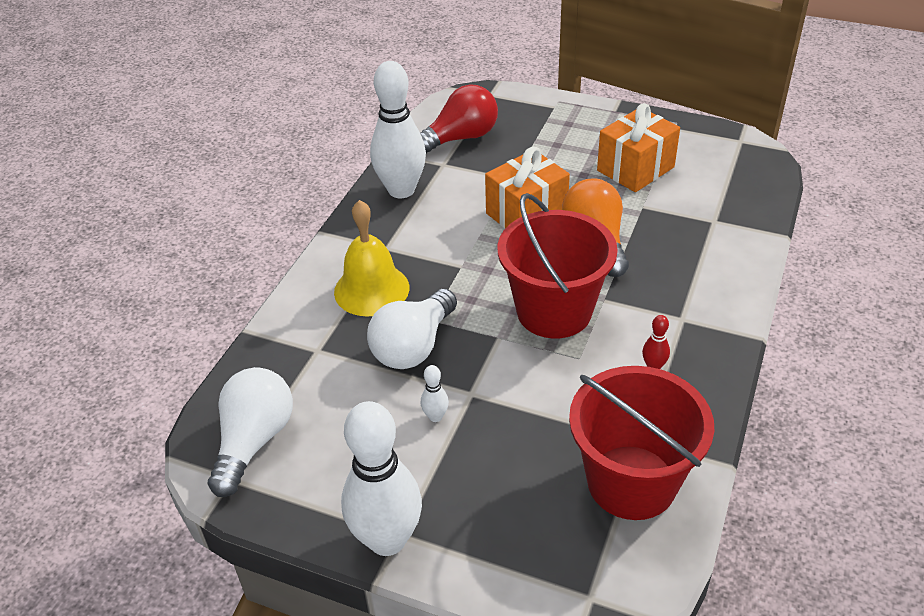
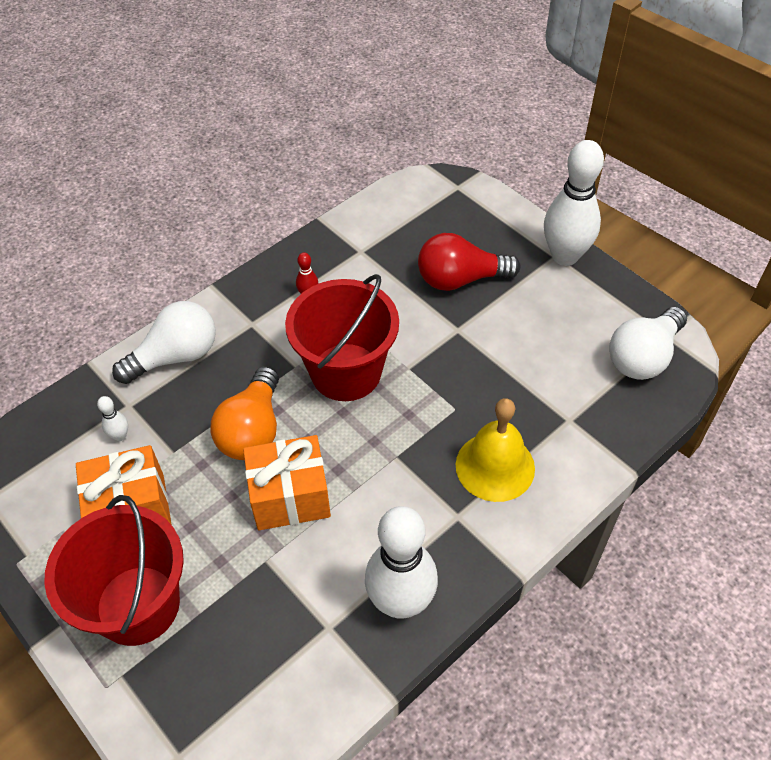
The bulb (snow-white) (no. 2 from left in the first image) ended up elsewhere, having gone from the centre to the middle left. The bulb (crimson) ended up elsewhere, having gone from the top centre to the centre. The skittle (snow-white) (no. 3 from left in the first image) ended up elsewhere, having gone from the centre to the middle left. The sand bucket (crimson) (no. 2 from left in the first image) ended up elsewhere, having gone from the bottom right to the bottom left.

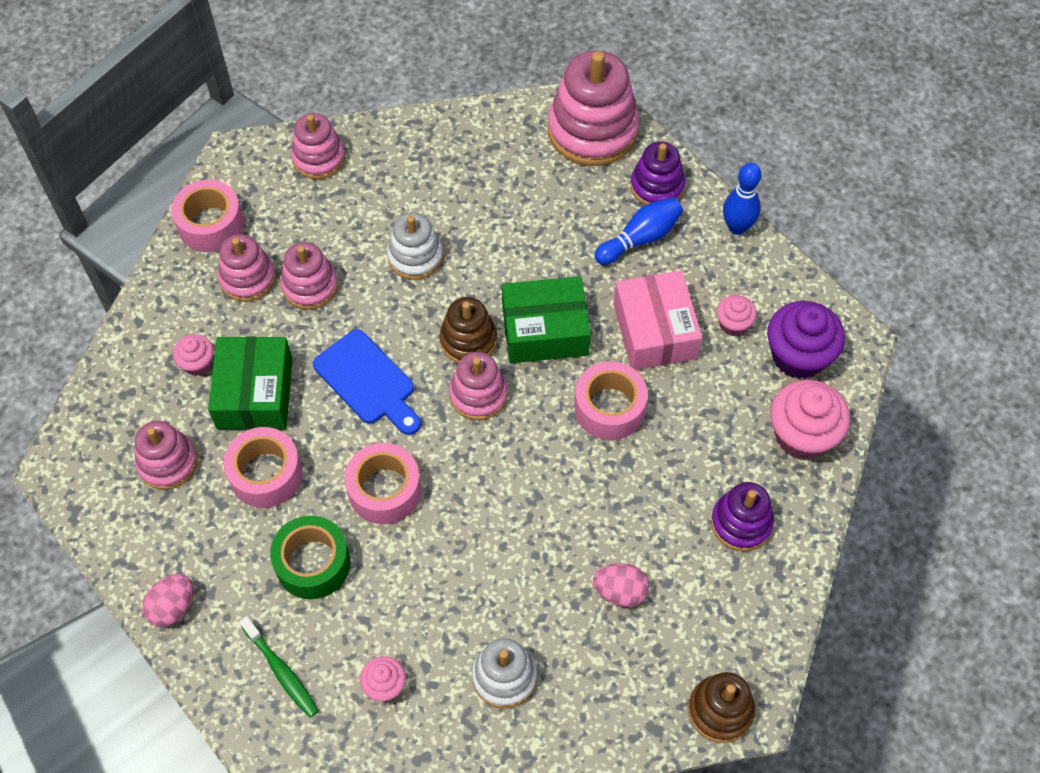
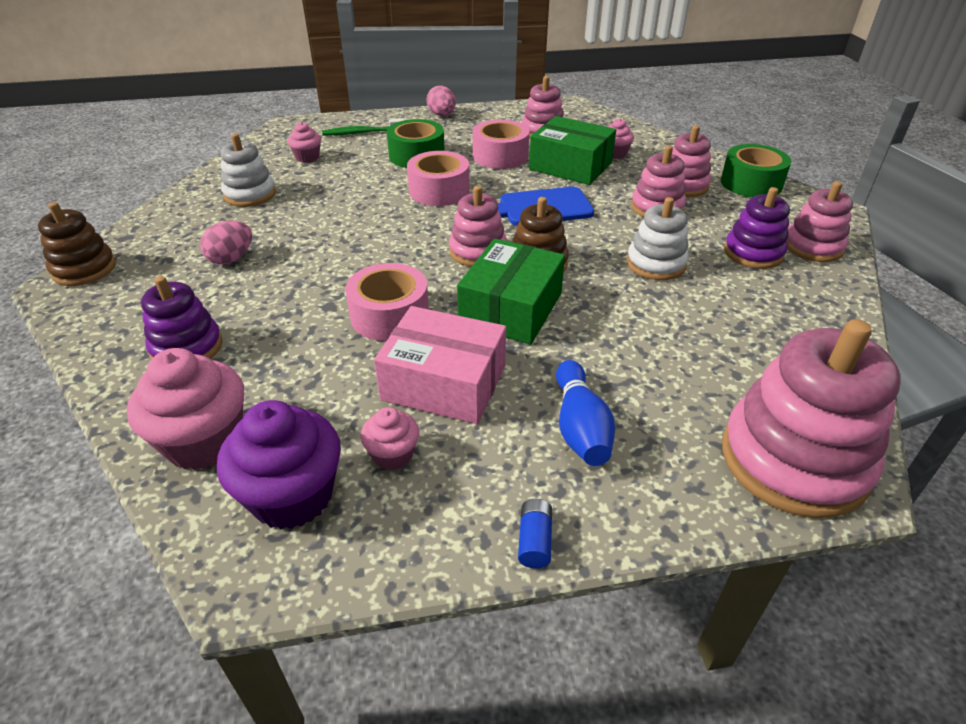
The ring stacker (purple) (no. 1 from left in the first image) ended up elsewhere, having gone from the top centre to the top right. Where the skittle (royal blue) (no. 2 from left) stood at the top right, the battery (royal blue) came to stand at the bottom centre. What was the roll of tape (rose-pink) (no. 1 from left) at the top left turned into the roll of tape (leaf-green) (no. 2 from left) at the top right.

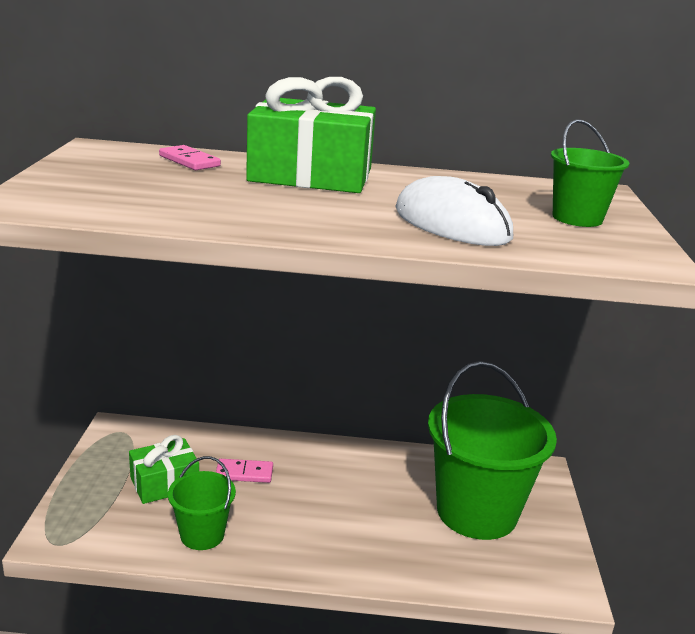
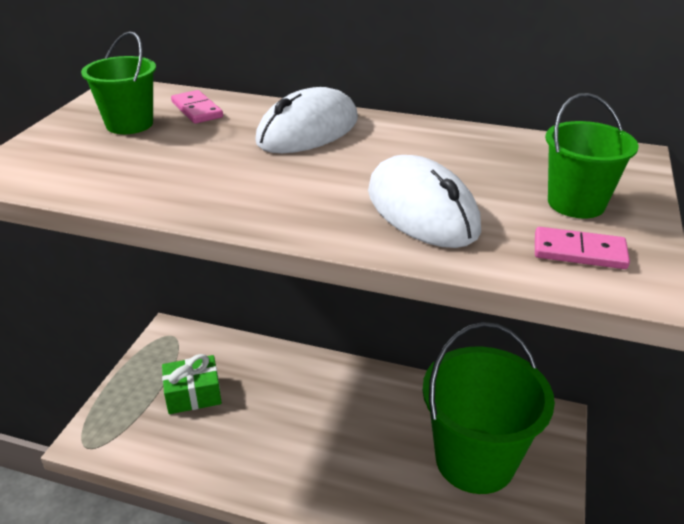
The sand bucket (leaf-green) (no. 1 from left) ended up elsewhere, having gone from the bottom left to the top left. The domino tile (rose-pink) (no. 2 from left) ended up elsewhere, having gone from the bottom centre to the middle right. Where the present (leaf-green) (no. 2 from left) stood at the top centre, the PC mouse (snow-white) (no. 1 from left) came to stand at the top centre.

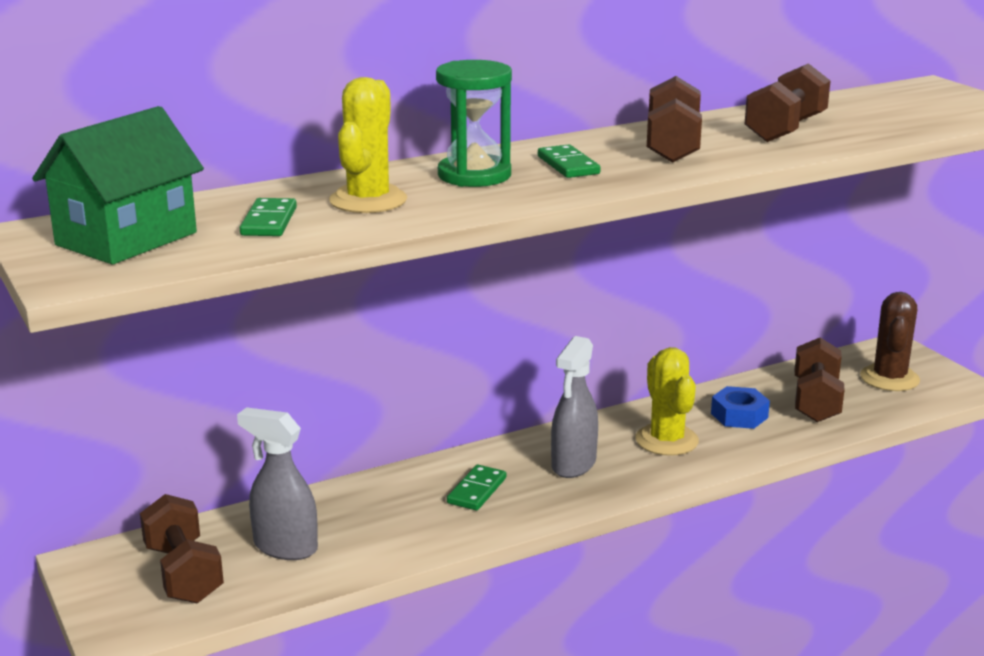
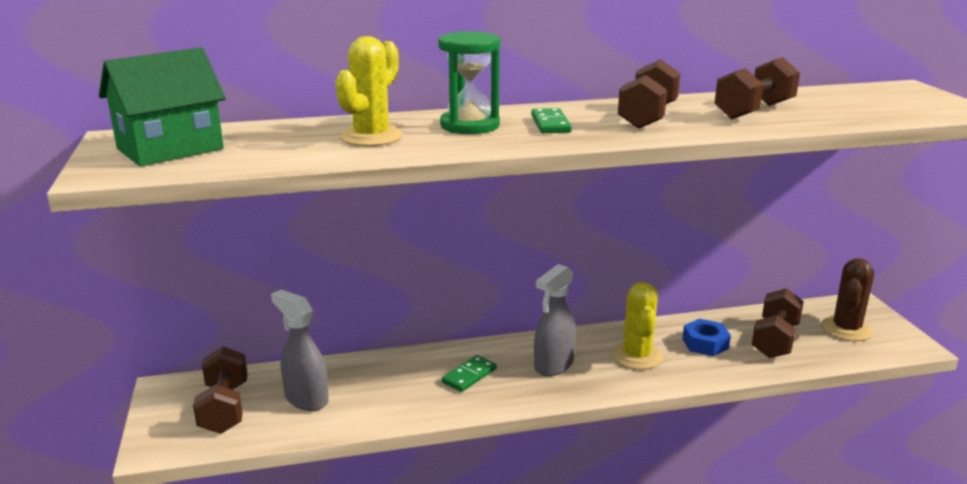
The second view lost the domino tile (leaf-green) (no. 1 from left) at the top left.

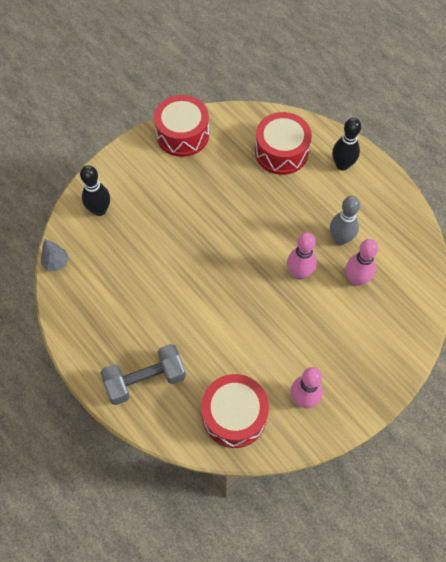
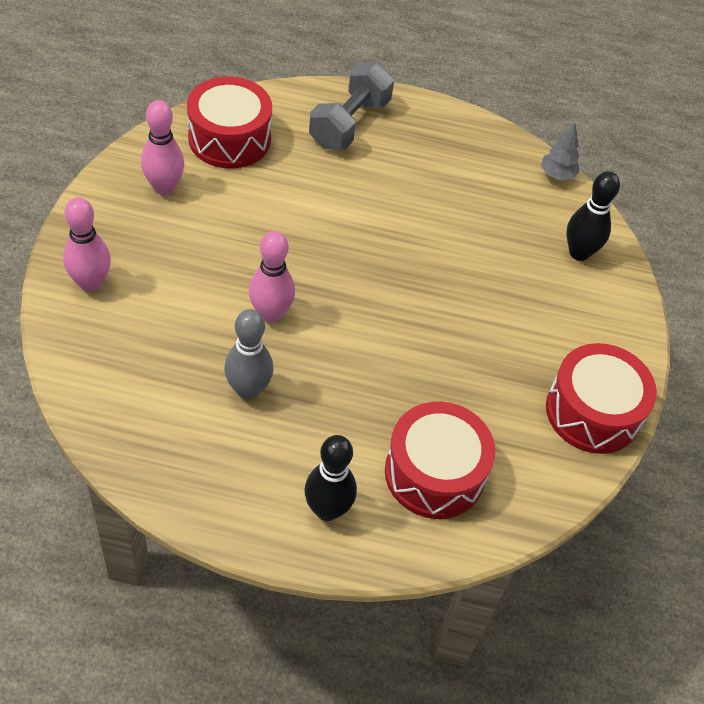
The skittle (rose-pink) (no. 3 from left in the first image) ended up elsewhere, having gone from the middle right to the middle left.

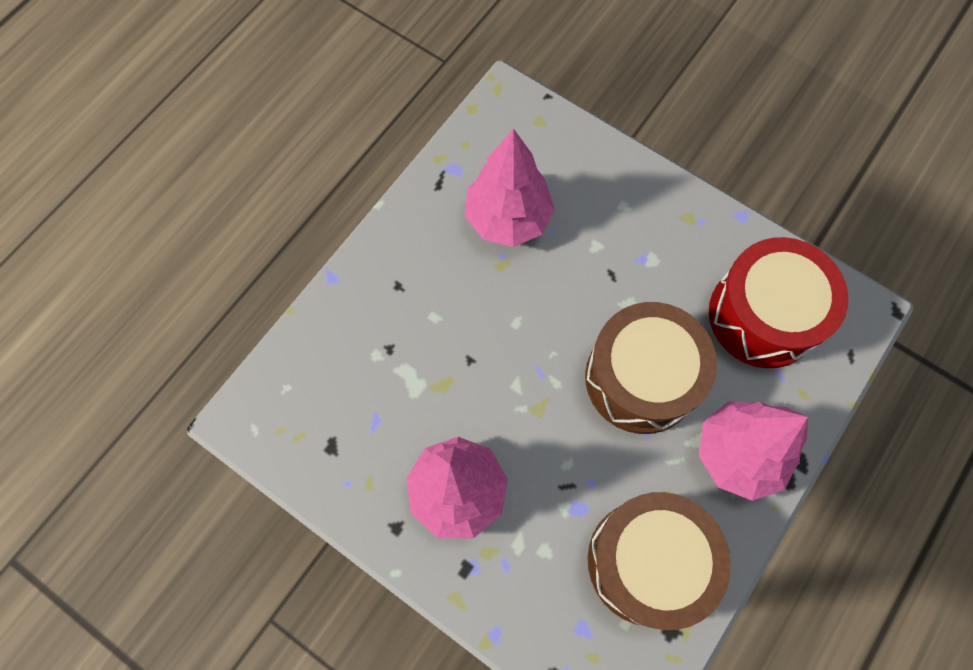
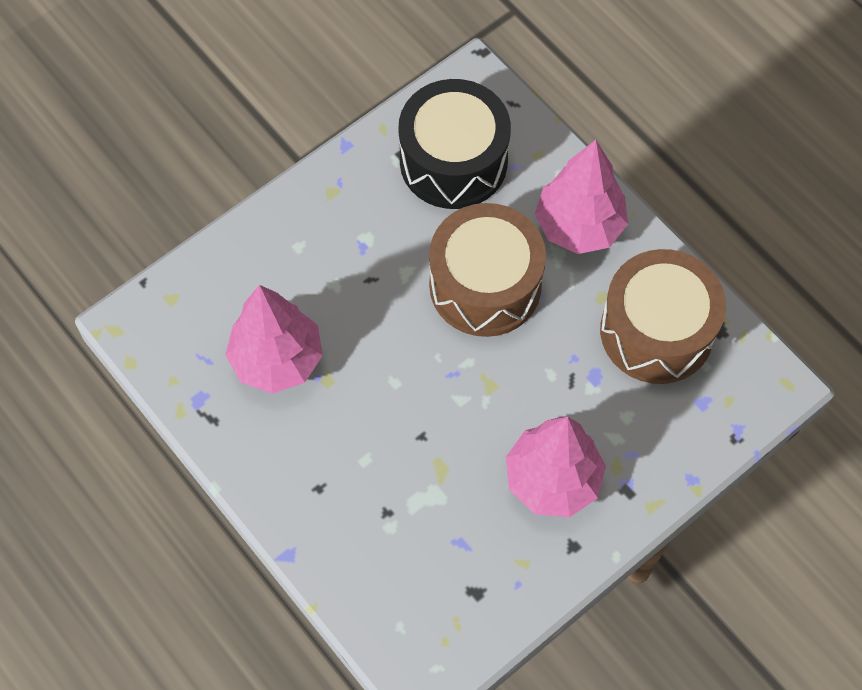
What was the drum (crimson) at the middle right turned into the drum (ebony) at the top centre.

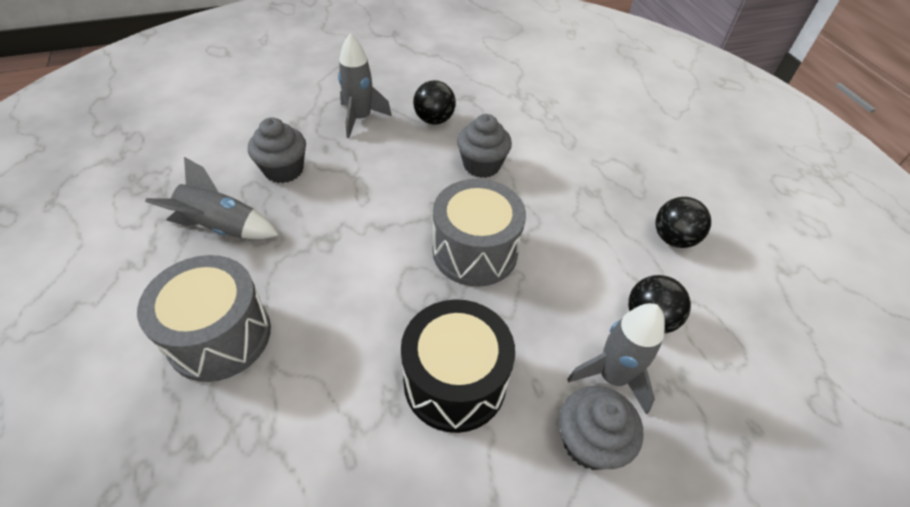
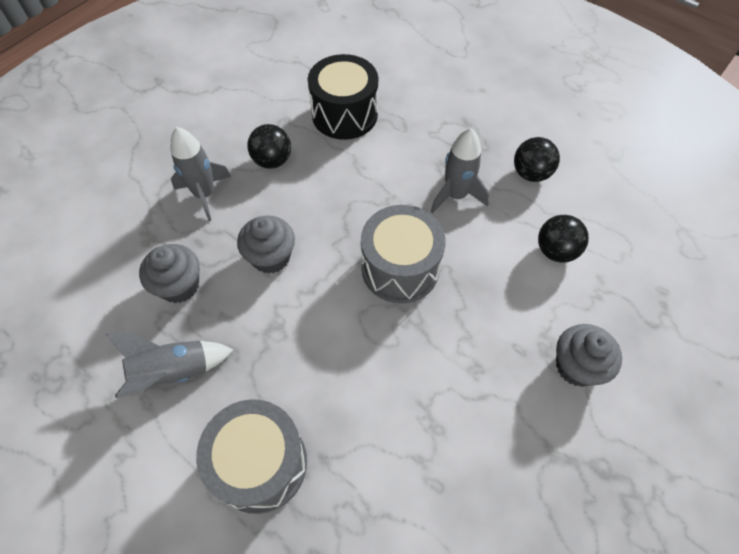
The drum (ebony) ended up elsewhere, having gone from the bottom centre to the top centre. The cupcake (grey) (no. 2 from left) ended up elsewhere, having gone from the top centre to the centre. The spaceship (grey) (no. 3 from left) ended up elsewhere, having gone from the bottom right to the top centre.

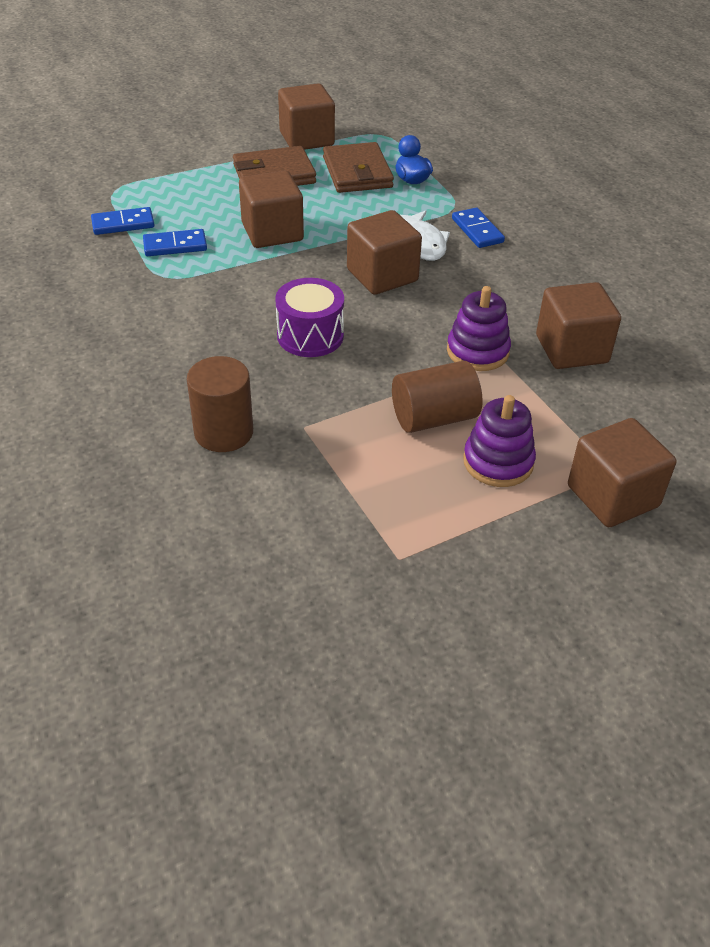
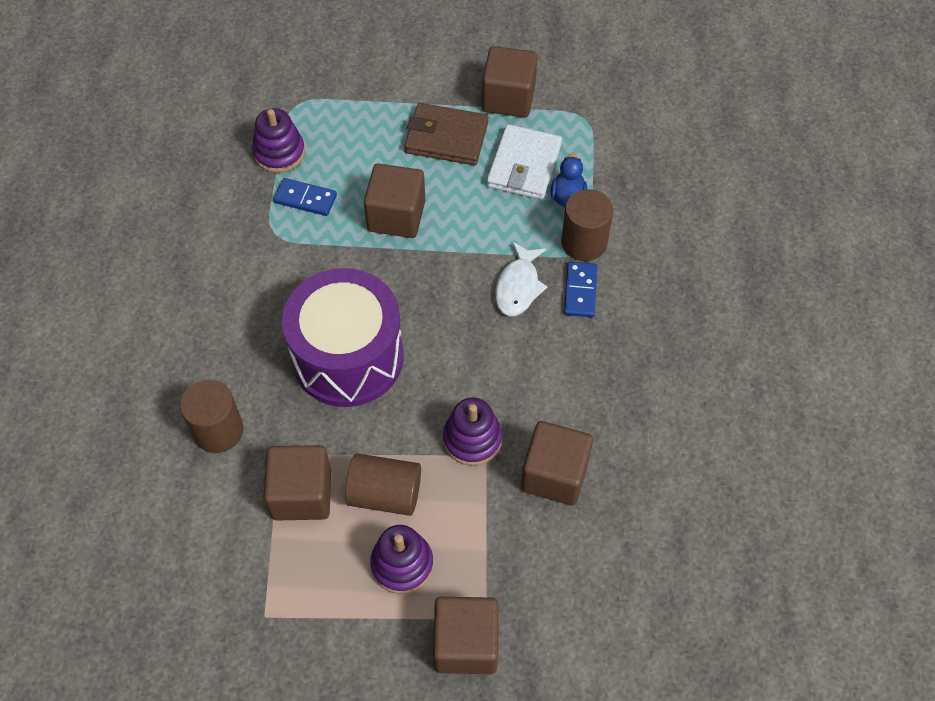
The second view gained the cylinder (brown) (no. 3 from left) at the top centre. The cube (brown) (no. 3 from left in the first image) ended up elsewhere, having gone from the top centre to the bottom left. Where the domino tile (royal blue) (no. 1 from left) stood at the top left, the ring stacker (purple) (no. 1 from left) came to stand at the top left. What was the wallet (brown) (no. 2 from left) at the top centre turned into the wallet (snow-white) at the top centre. The size of the drum (purple) at the centre changed by a factor of 1.82.

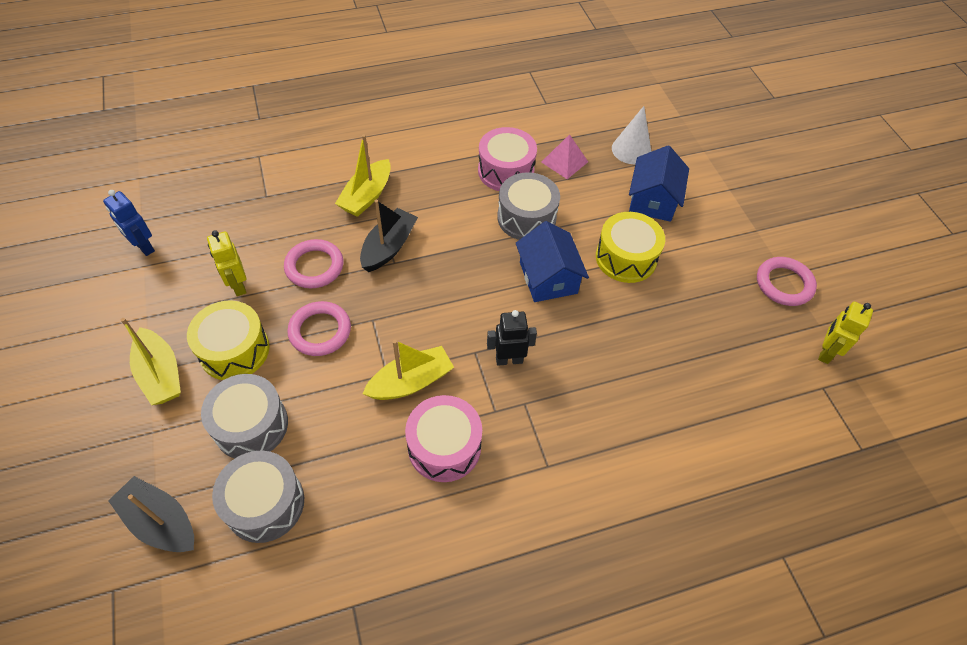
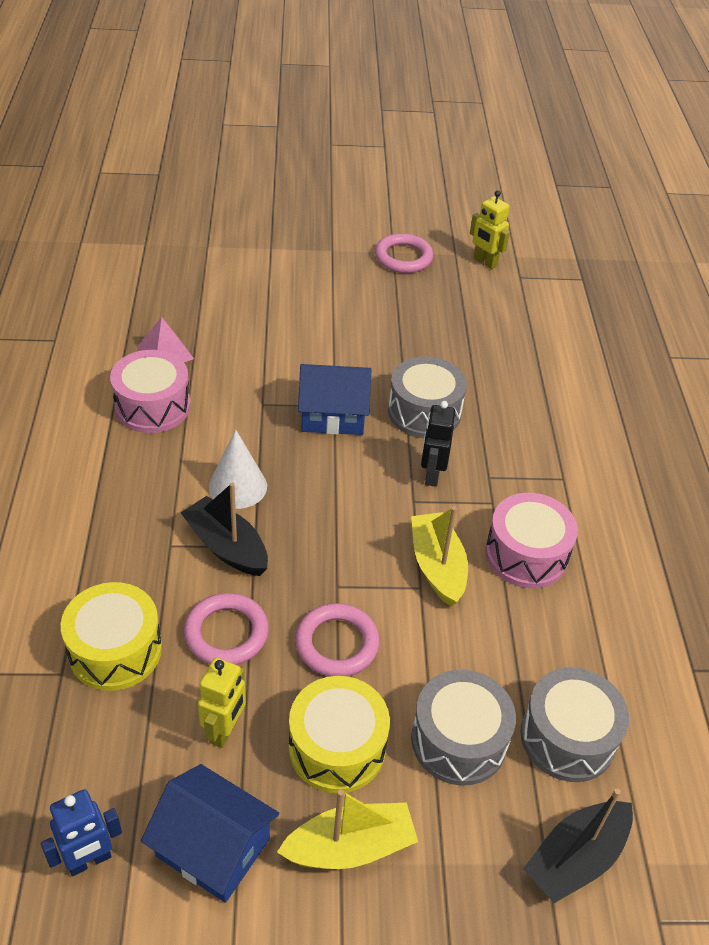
The second view lost the sailboat (golden) (no. 2 from left) at the top centre. The drum (grey) (no. 3 from left in the first image) ended up elsewhere, having gone from the top centre to the centre. The drum (golden) (no. 2 from left in the first image) ended up elsewhere, having gone from the centre to the bottom left. The cone (snow-white) ended up elsewhere, having gone from the top centre to the centre. The toy house (royal blue) (no. 2 from left in the first image) ended up elsewhere, having gone from the top right to the bottom left. The toy robot (golden) (no. 1 from left) at the middle left ended up facing another way, 60 degrees counterclockwise from before.

